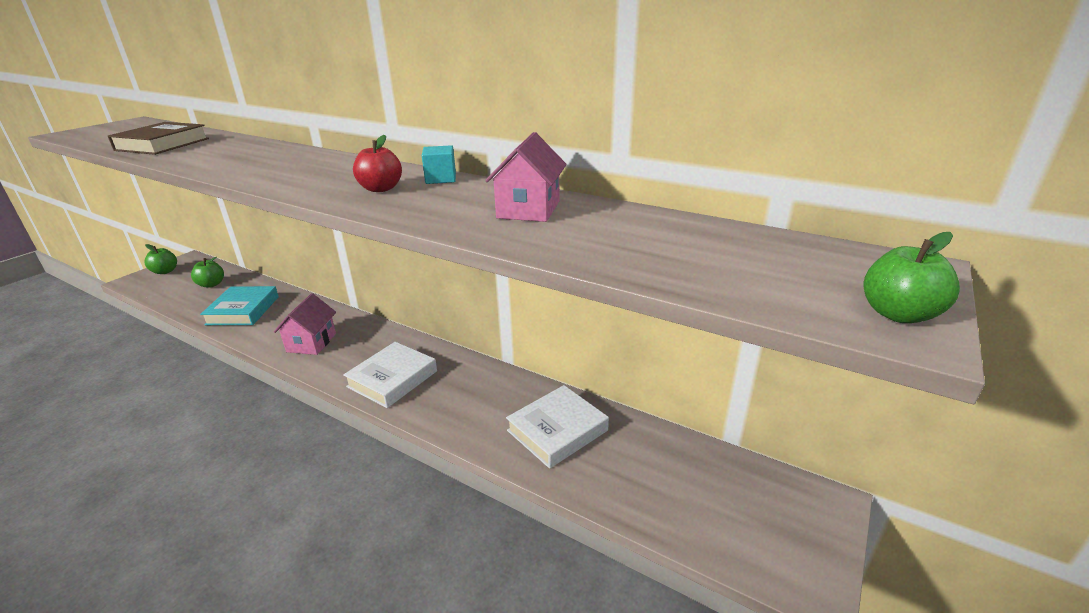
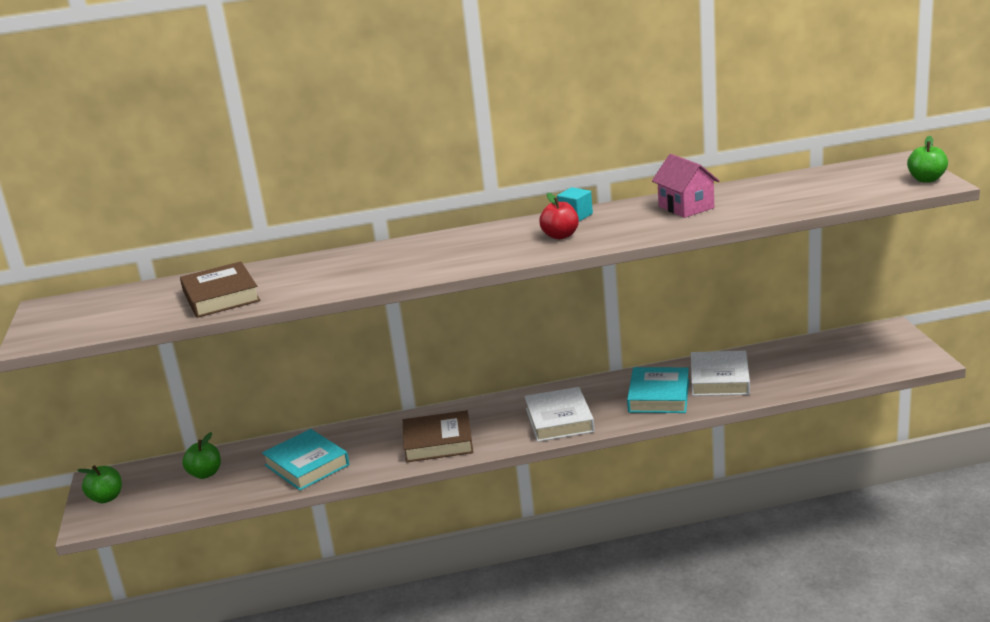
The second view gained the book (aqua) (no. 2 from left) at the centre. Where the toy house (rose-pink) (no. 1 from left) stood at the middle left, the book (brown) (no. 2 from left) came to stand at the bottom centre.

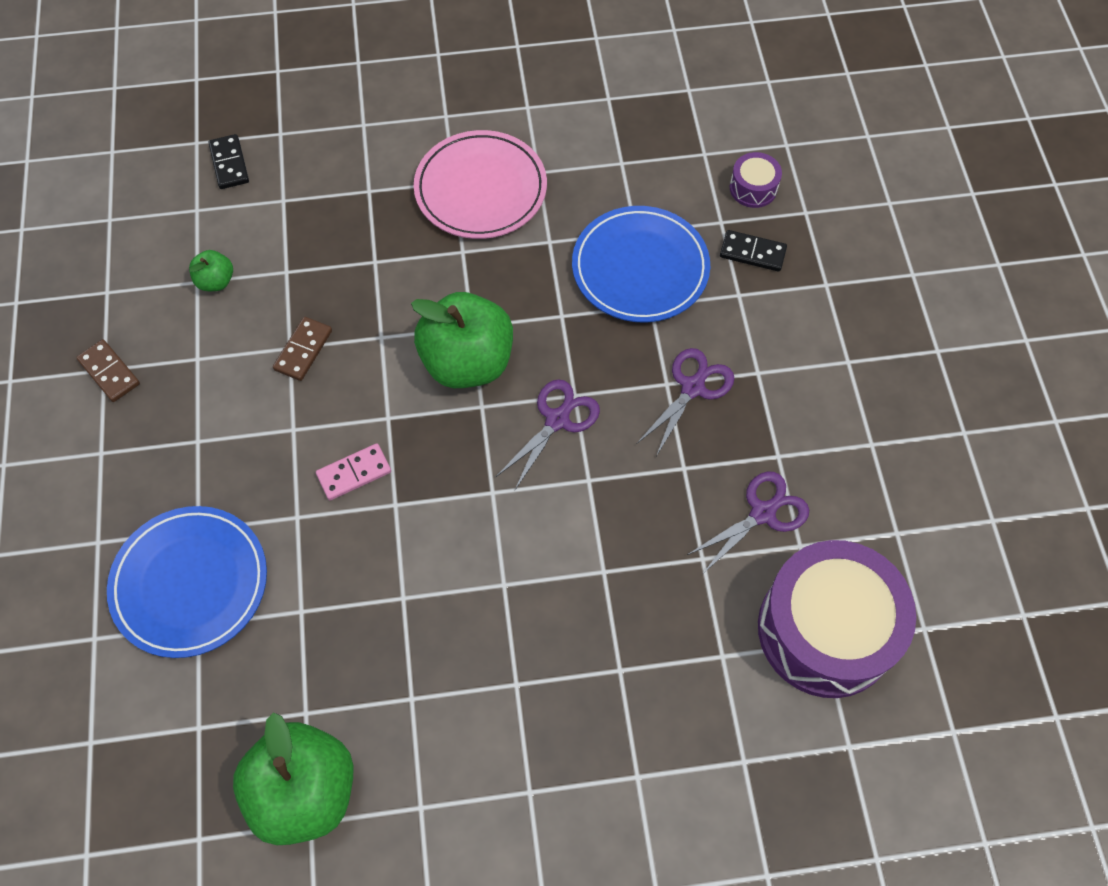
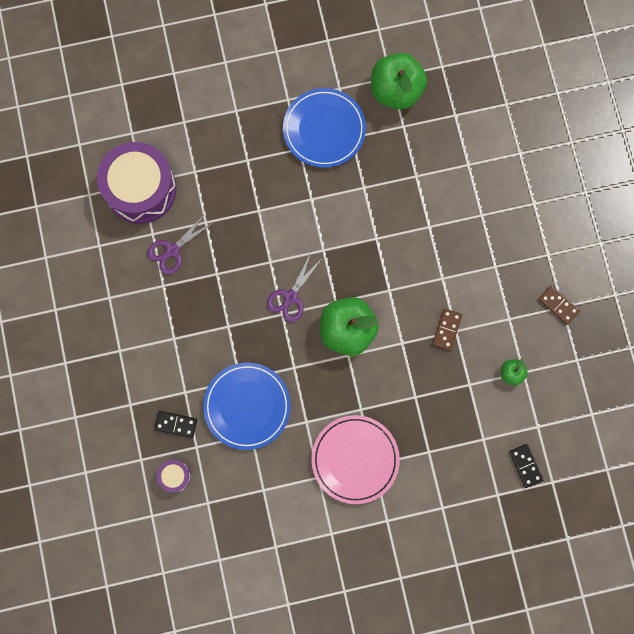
The second view lost the domino tile (rose-pink) at the middle left. The second view lost the shears (purple) (no. 2 from left) at the centre. The plate (royal blue) (no. 1 from left in the first image) ended up elsewhere, having gone from the middle left to the top centre.

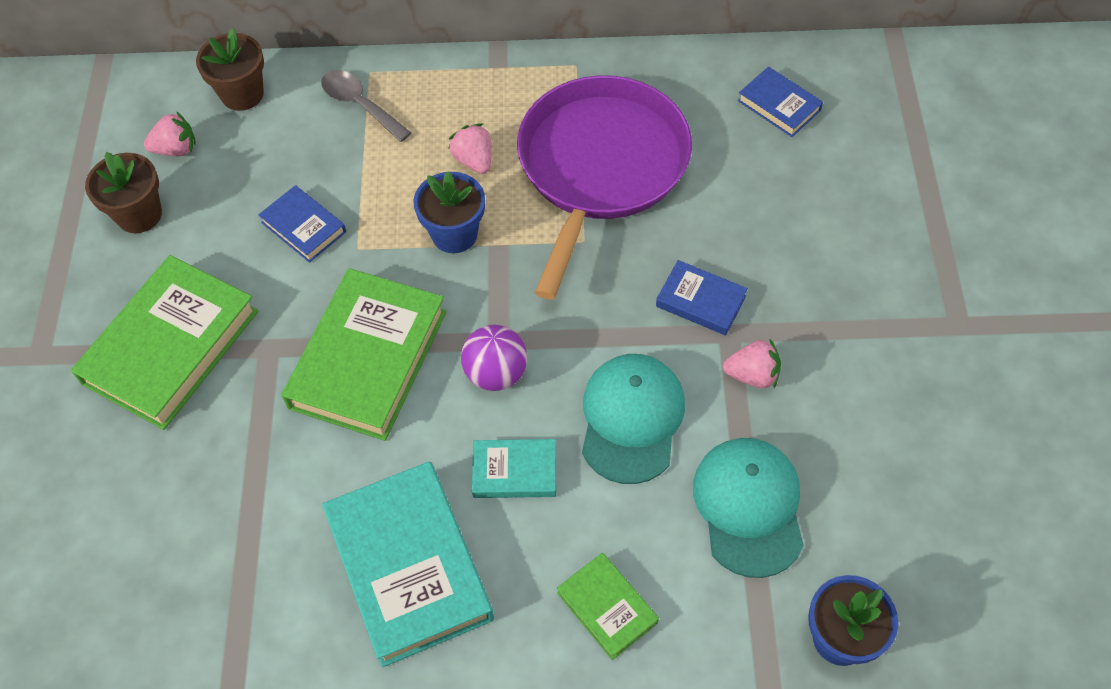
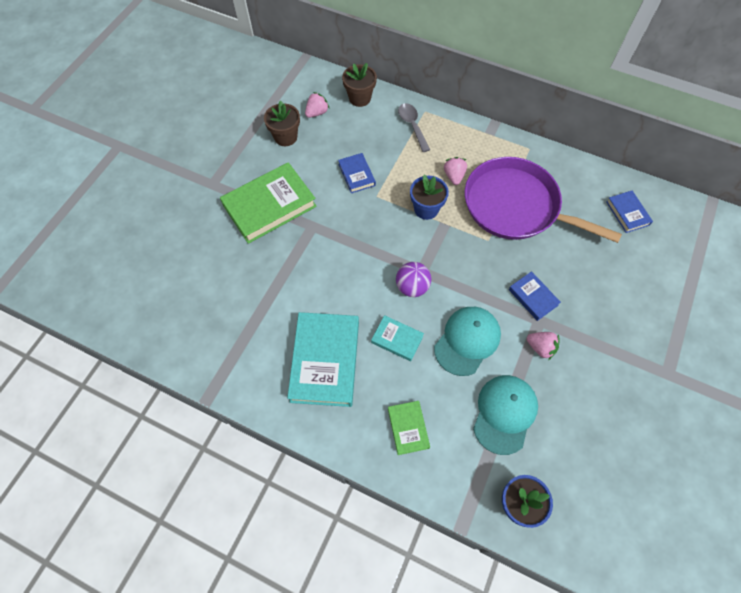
The second view lost the book (leaf-green) (no. 2 from left) at the middle left. The berry (rose-pink) (no. 1 from left) at the top left ended up facing another way, 60 degrees counterclockwise from before. The frying pan (purple) at the top centre ended up facing another way, 105 degrees counterclockwise from before.

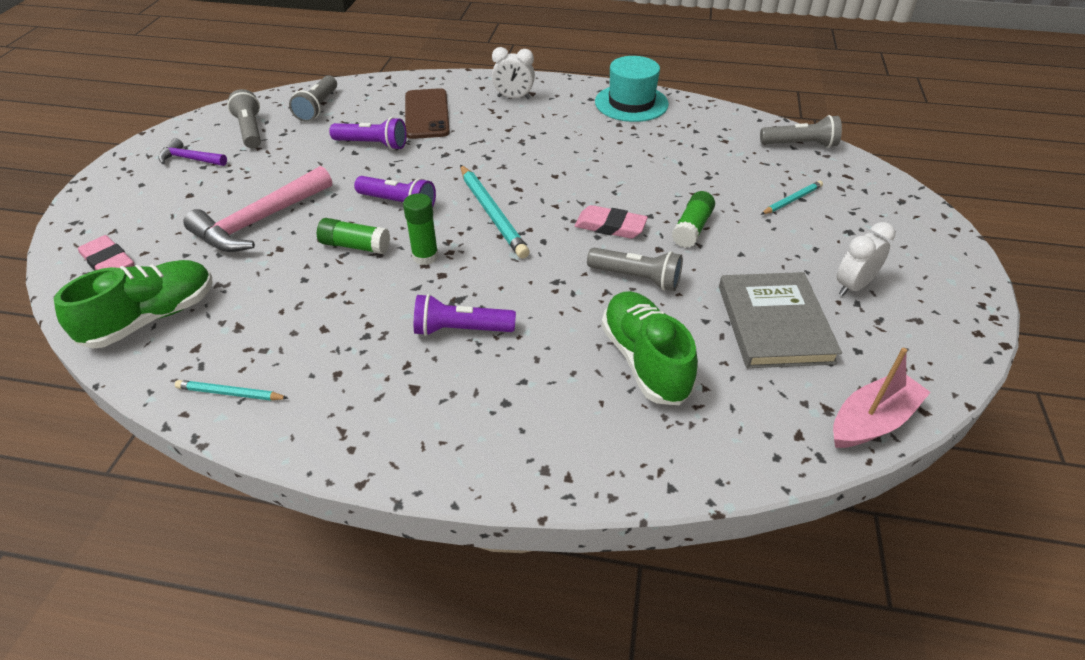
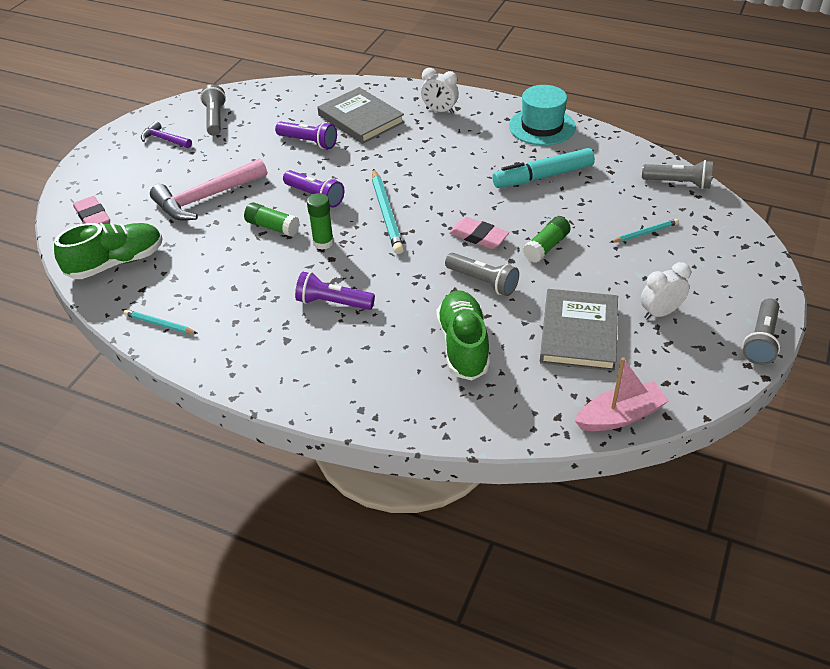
The second view gained the felt pen (aqua) at the top centre. The torch (grey) (no. 2 from left in the first image) ended up elsewhere, having gone from the top left to the middle right. Where the smartphone (brown) stood at the top centre, the book (grey) (no. 1 from left) came to stand at the top centre.

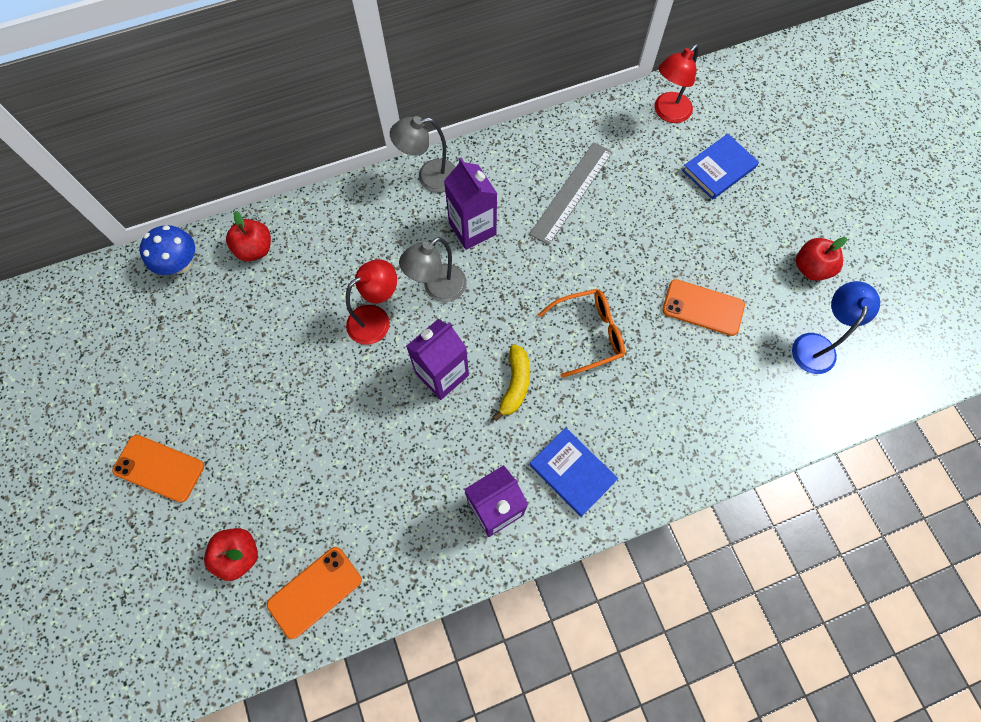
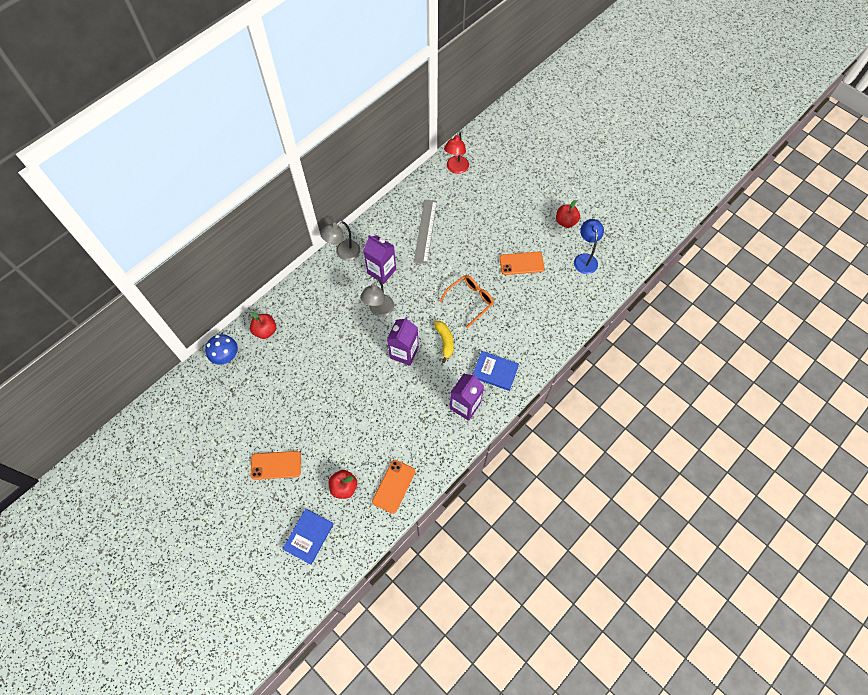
The second view lost the desk lamp (crimson) (no. 1 from left) at the centre. The book (royal blue) (no. 2 from left in the first image) ended up elsewhere, having gone from the top right to the bottom centre.

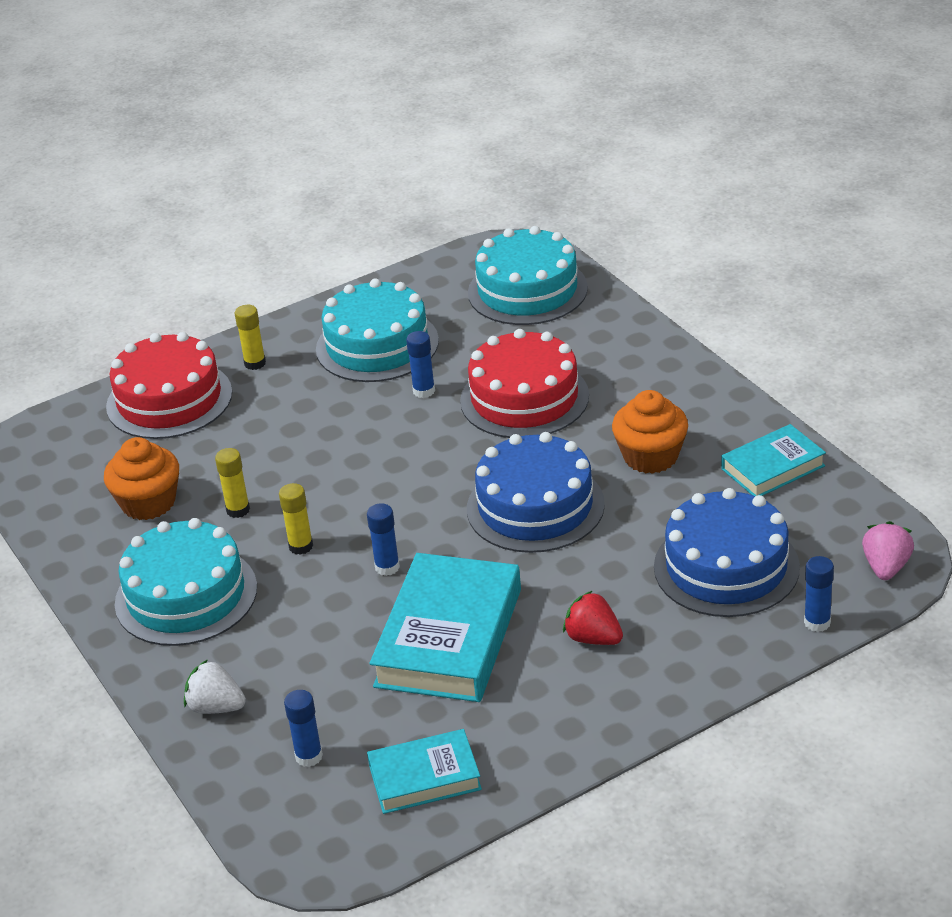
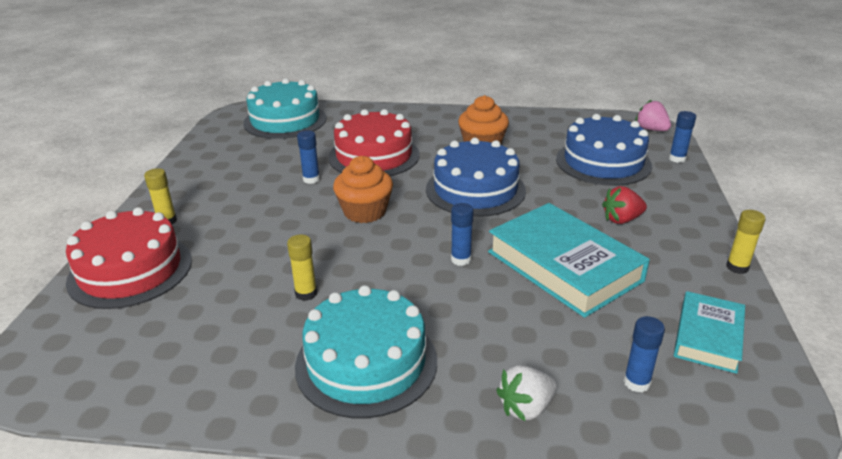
The second view lost the gateau (aqua) (no. 2 from left) at the centre. The second view lost the book (aqua) (no. 3 from left) at the middle right. The cupcake (bright orange) (no. 1 from left) ended up elsewhere, having gone from the middle left to the centre. The glue stick (golden) (no. 3 from left) ended up elsewhere, having gone from the middle left to the middle right.

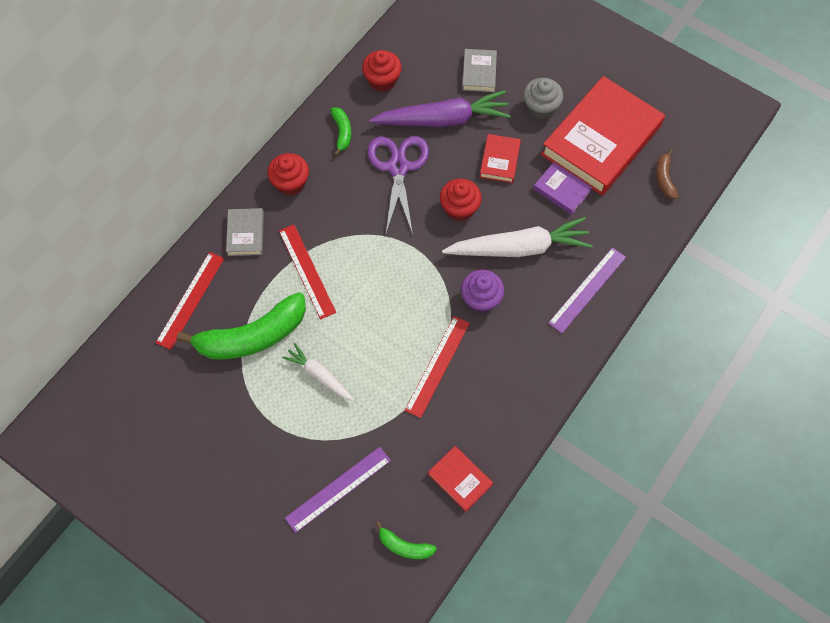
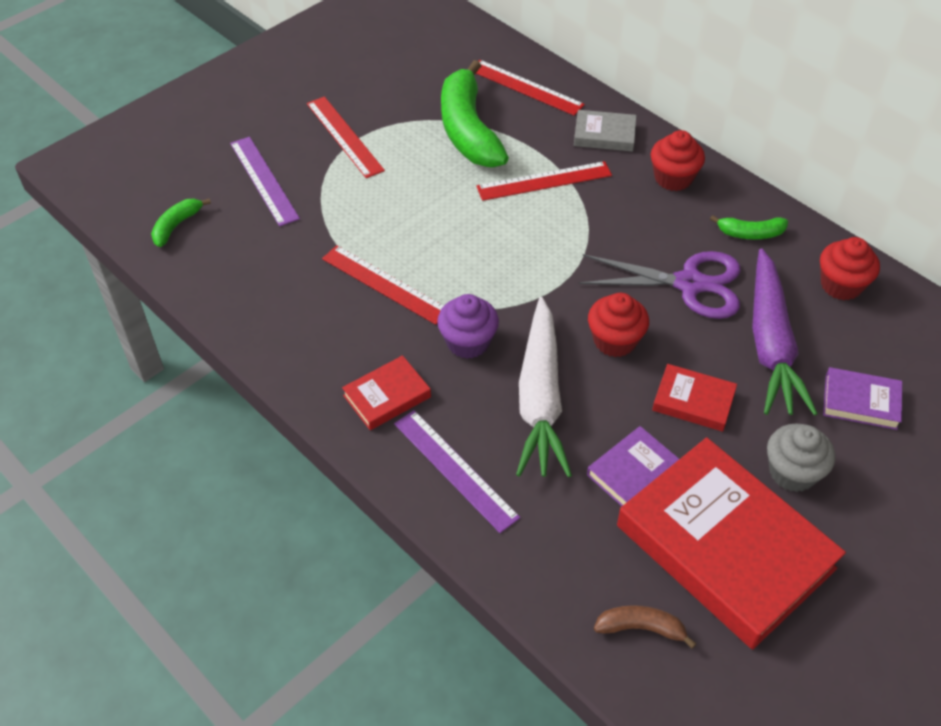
The second view lost the carrot (snow-white) (no. 1 from left) at the centre. The second view gained the ruler (crimson) (no. 1 from left) at the top centre. The book (crimson) (no. 1 from left) ended up elsewhere, having gone from the bottom centre to the centre. What was the book (grey) (no. 2 from left) at the top centre turned into the book (purple) (no. 2 from left) at the middle right.

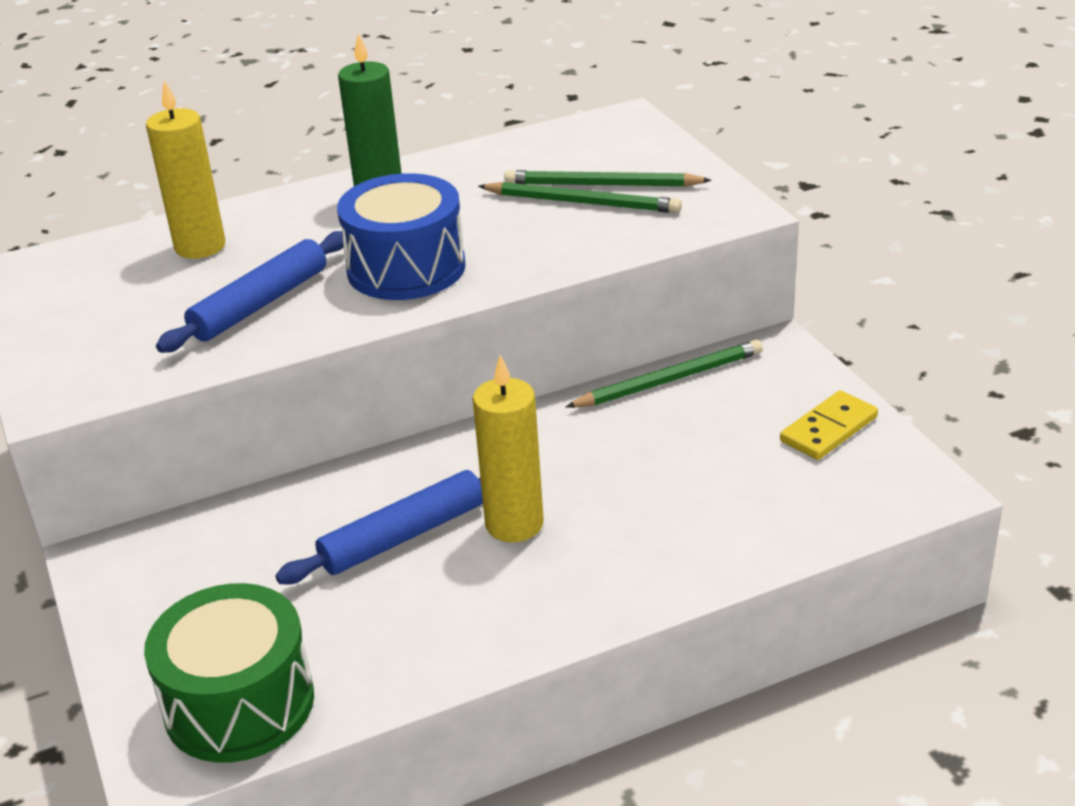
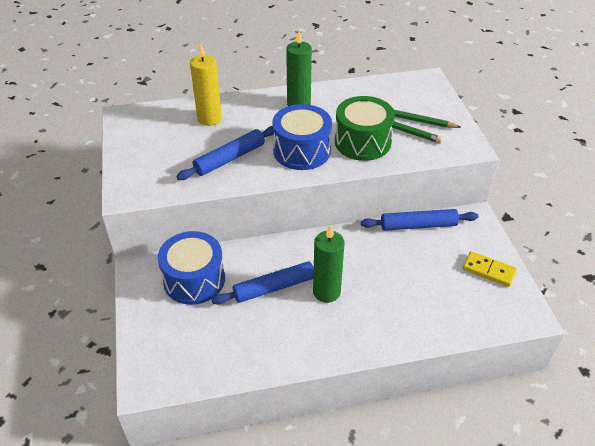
The second view gained the drum (royal blue) (no. 1 from left) at the middle left. The drum (leaf-green) ended up elsewhere, having gone from the bottom left to the top centre. Where the pencil (leaf-green) (no. 3 from left) stood at the centre, the pastry roller (royal blue) (no. 3 from left) came to stand at the middle right. What was the pillar candle (golden) (no. 2 from left) at the centre turned into the pillar candle (leaf-green) (no. 2 from left) at the centre. The domino tile (golden) at the middle right ended up facing another way, 60 degrees clockwise from before.

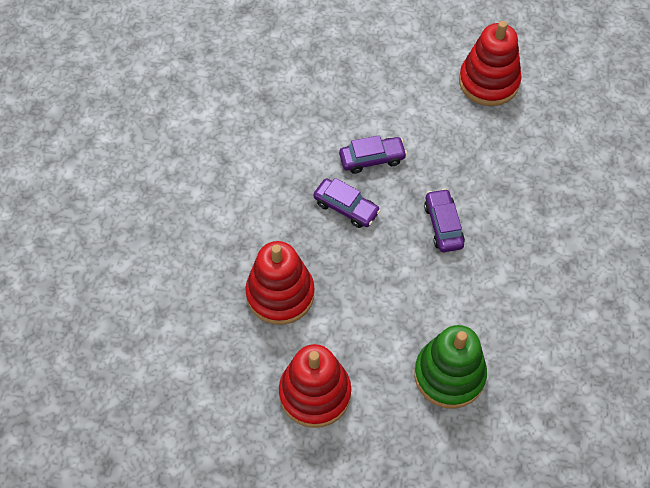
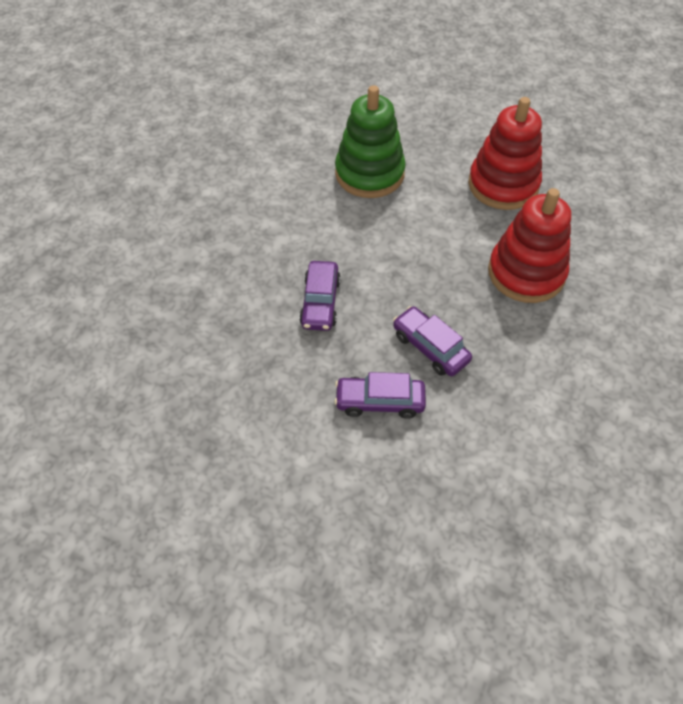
The second view lost the ring stacker (crimson) (no. 3 from left) at the top right.

